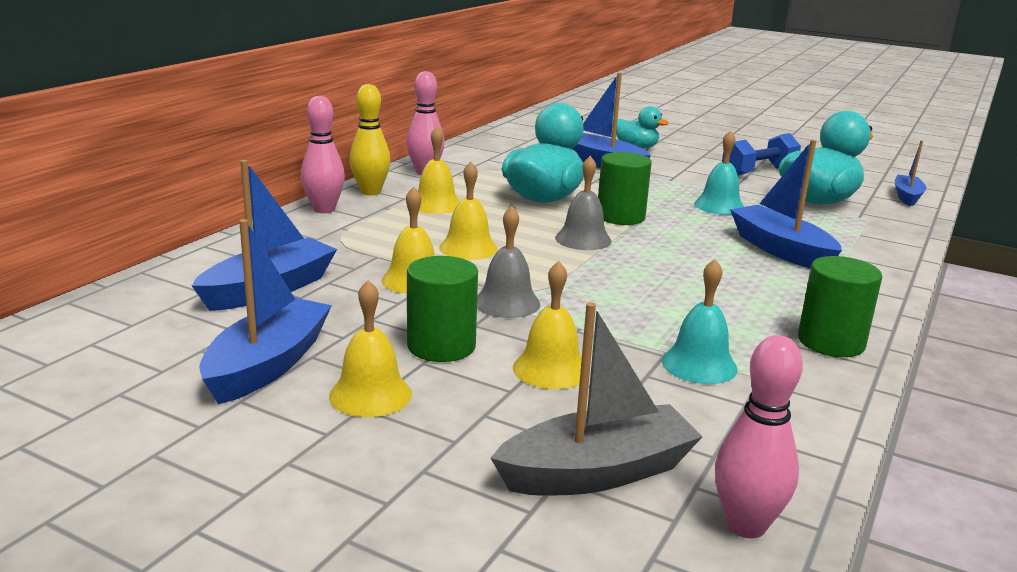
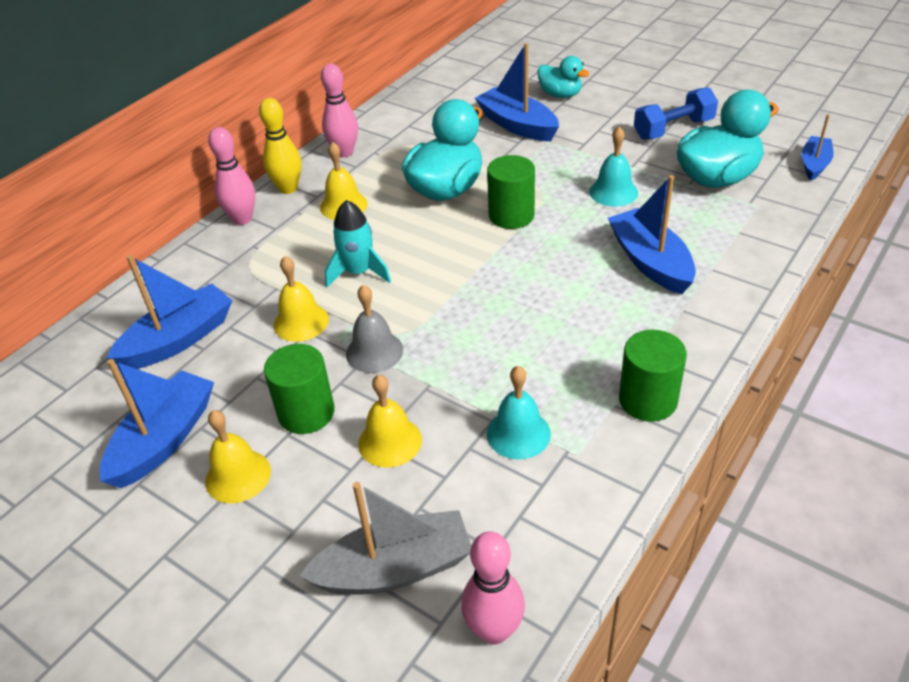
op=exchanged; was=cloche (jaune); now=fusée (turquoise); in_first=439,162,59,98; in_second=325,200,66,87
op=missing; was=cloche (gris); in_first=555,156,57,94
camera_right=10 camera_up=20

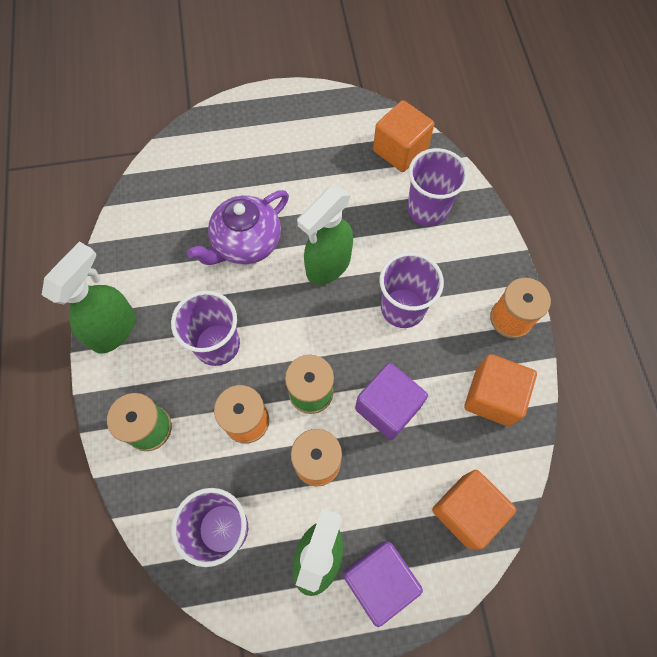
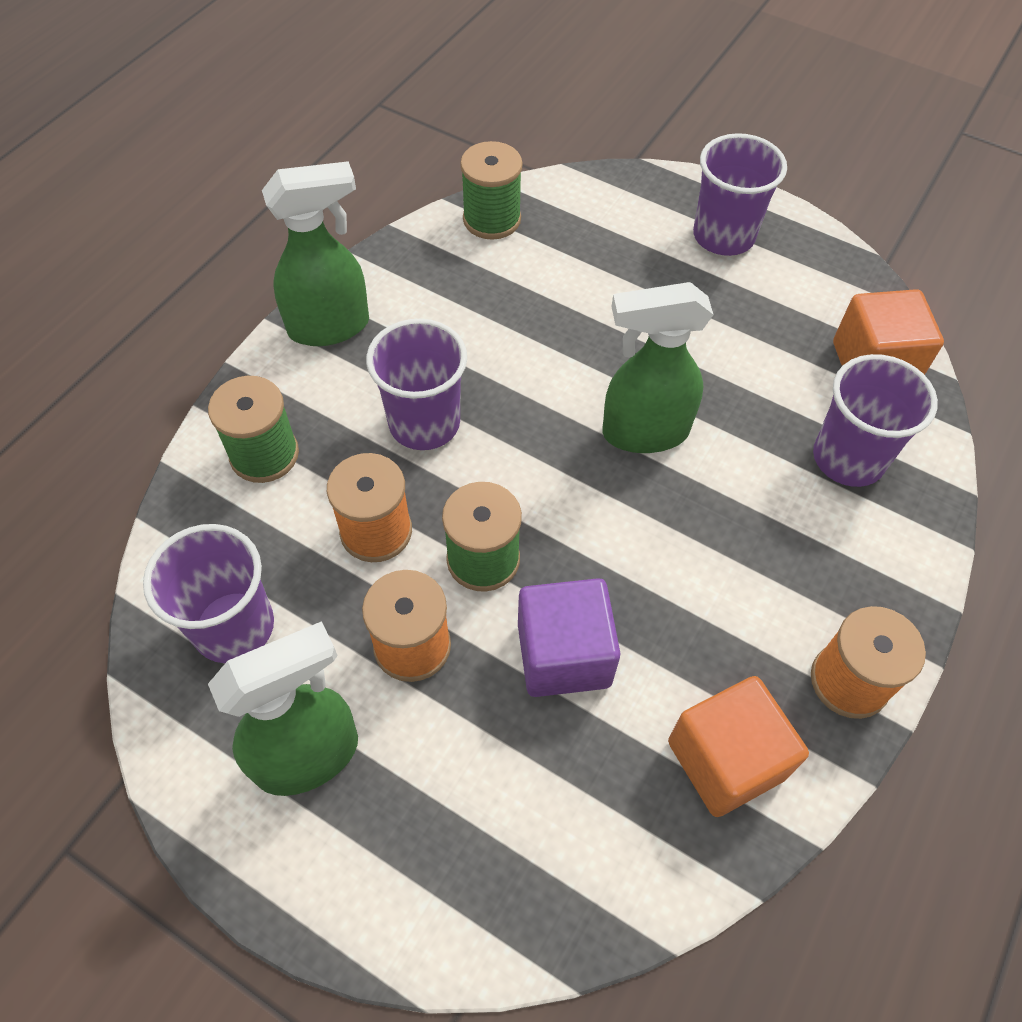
op=missing; was=théière (violet); in_first=187,190,102,75
op=missing; was=cube (violet); in_first=343,541,80,86
op=relocated; was=gobelet (violet); in_first=380,252,64,76; in_second=693,133,94,123
op=missing; was=cube (orange); in_first=432,470,85,79
op=appeared; now=bobine (vert); in_second=460,141,63,99
camera_right=40 camera_up=-10

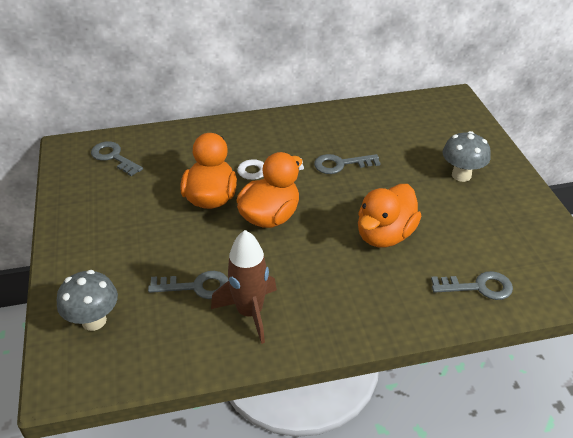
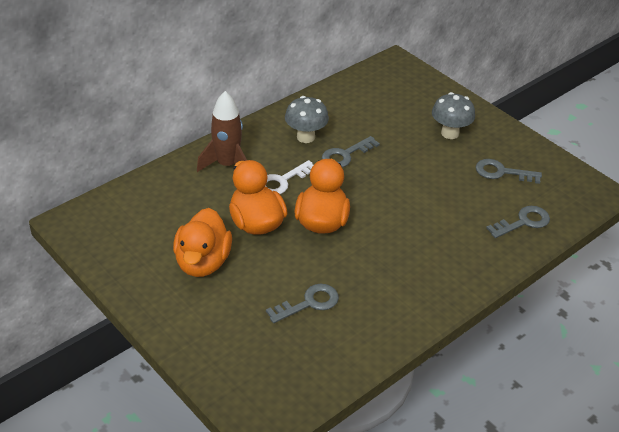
op=relocated; was=champignon (gris); in_first=57,270,61,61; in_second=285,96,44,47
op=relocated; was=clé (gris); in_first=91,141,52,35; in_second=476,159,66,25
op=relocated; was=fusée (marron); in_first=211,230,66,114; in_second=197,91,50,81
op=relocated; was=canard (orange); in_first=358,184,63,63; in_second=173,208,59,69
camera_right=-30 camera_up=0

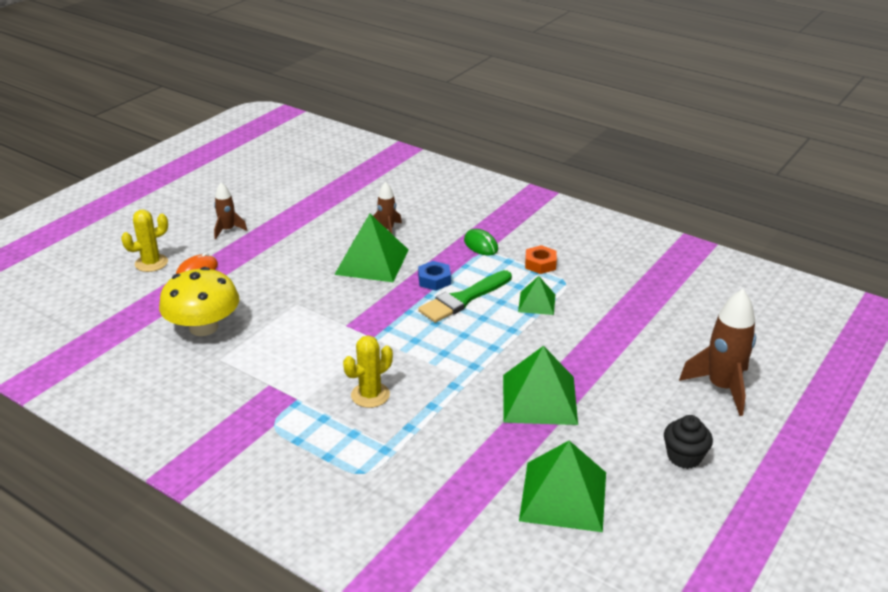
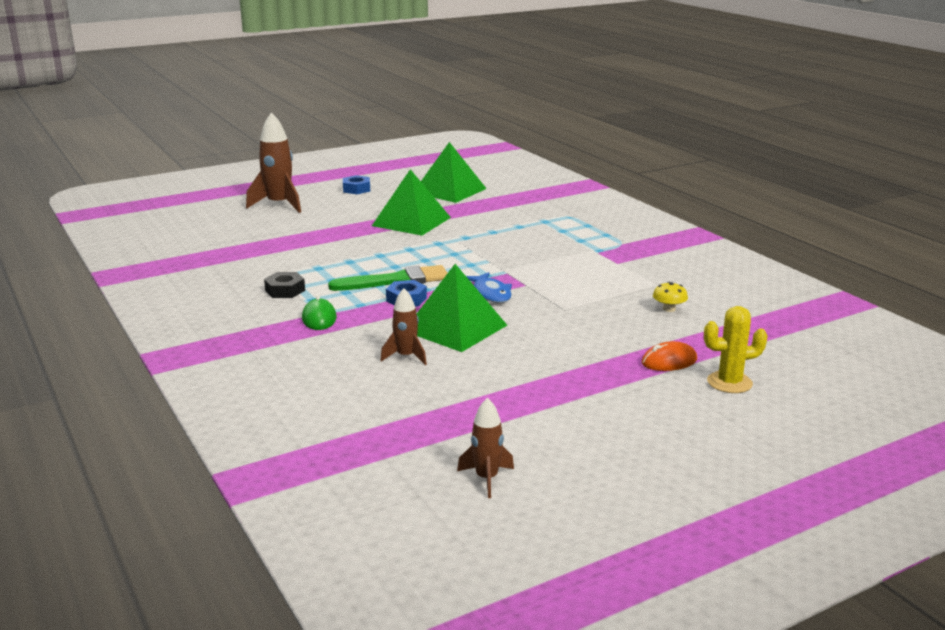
op=size; was=champignon (jaune); in_first=159,267,80,69; in_second=653,282,35,30; ratio=0.41
op=relocated; was=fusée (marron); in_first=214,182,33,57; in_second=457,398,57,100
op=missing; was=cactus (jaune); in_first=343,335,50,73
op=missing; was=pyramide (vert); in_first=518,276,37,39
op=colour; was=écrou (orange); now=écrou (noir); in_first=525,245,32,29; in_second=264,272,41,26
op=exchanged; was=muffin (noir); now=écrou (bleu); in_first=664,415,49,54; in_second=343,175,27,19
op=appeared; now=poisson (bleu); in_second=466,272,46,31
camera_right=-155 camera_up=-10

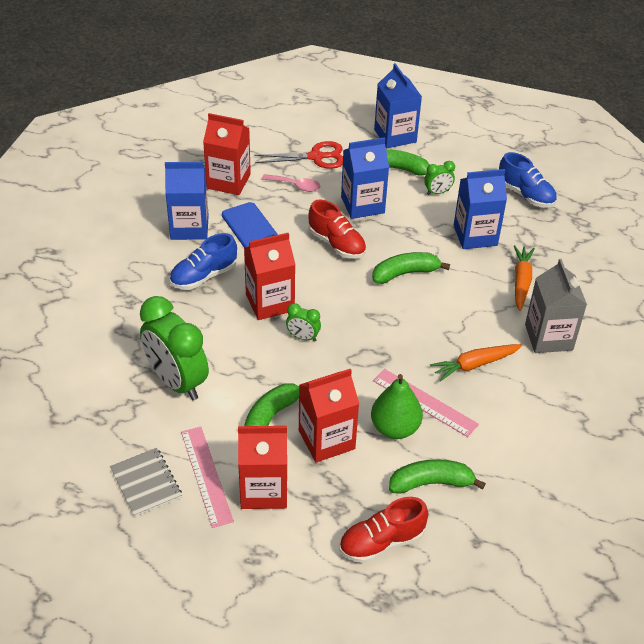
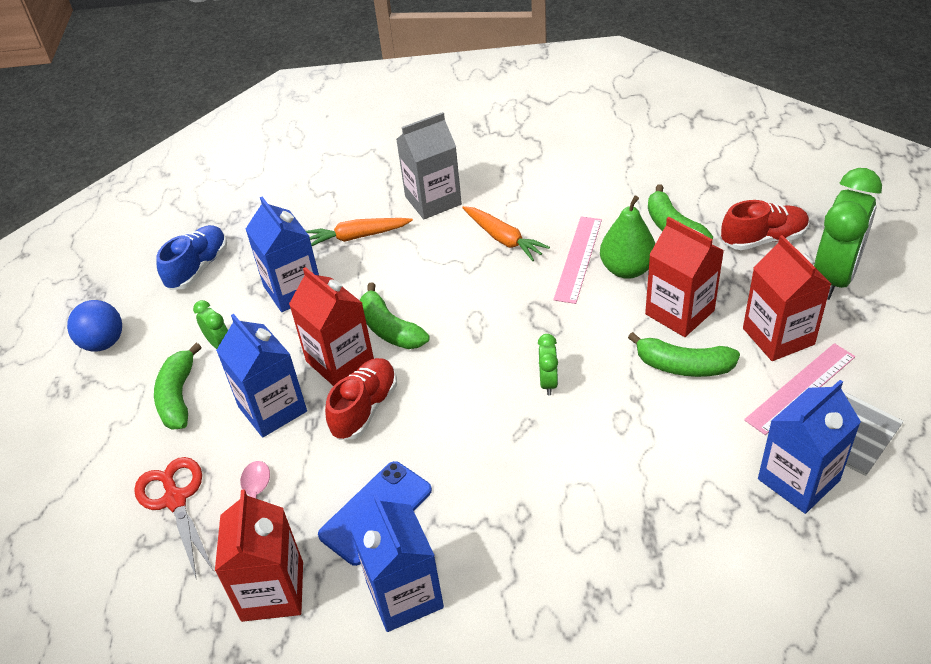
op=relocated; was=réveil (vert); in_first=140,296,69,104; in_second=814,168,68,132
op=missing; was=chaussure (bleu); in_first=169,233,68,57
op=relocated; was=brique de lait (rouge); in_first=244,233,52,87; in_second=289,267,85,119
op=spun; was=chaussure (rouge); in_first=340,497,88,66; in_second=721,200,88,50; clockwise=-60
op=relocated; was=brique de lait (bleu); in_first=374,63,48,85; in_second=758,380,103,134
op=appeared; now=balle (bleu); in_second=67,300,55,52
camera_right=-105 camera_up=0

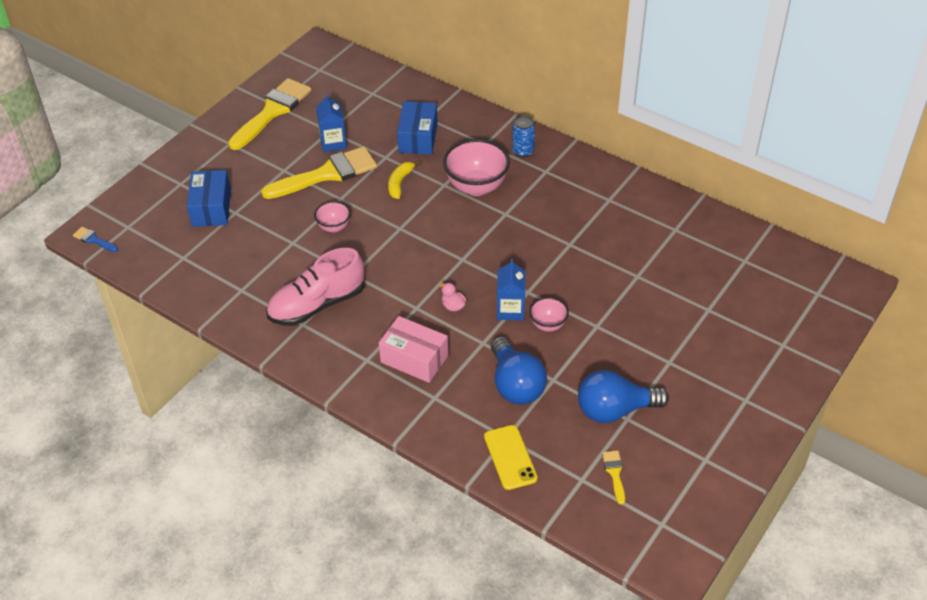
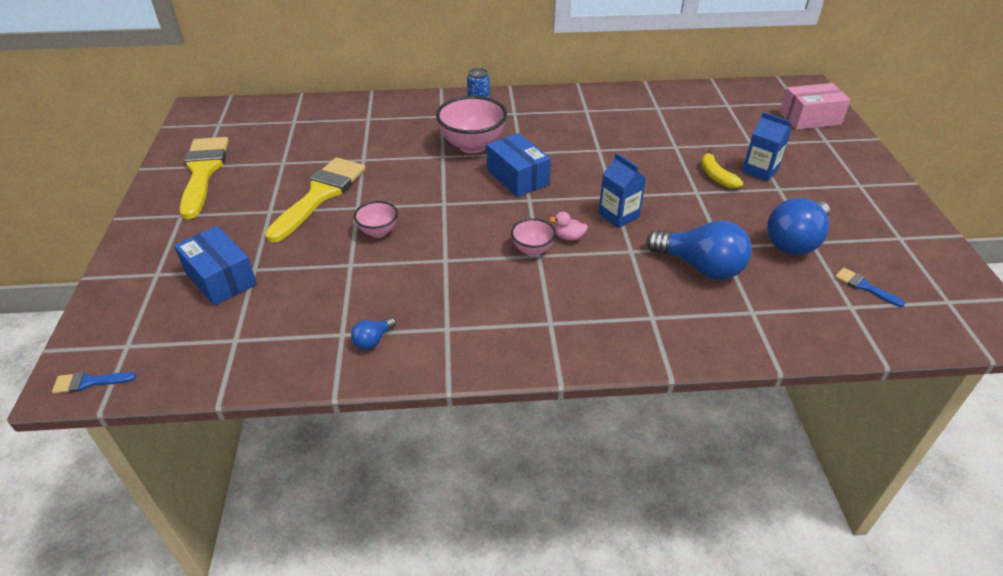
op=missing; was=chaussure (rose); in_first=266,248,98,78
op=relocated; was=brique de lait (bleu); in_first=316,94,31,58; in_second=742,112,49,70
op=relocated; was=boîte (rose); in_first=379,316,69,67; in_second=780,83,71,47
op=relocated; was=banane (jaune); in_first=388,161,33,38; in_second=701,150,42,39
op=relocated; was=boîte (bleu); in_first=397,101,41,54; in_second=487,133,64,64
op=missing; was=téléphone (jaune); in_first=484,425,54,65
op=relocated; was=bol (rose); in_first=529,297,40,35; in_second=511,218,45,38
op=colour; was=pinceau (jaune); now=pinceau (bleu); in_first=602,450,23,54; in_second=835,268,70,39
op=appeared; now=ampoule (bleu); in_second=351,317,45,33
camera_right=-40 camera_up=-5

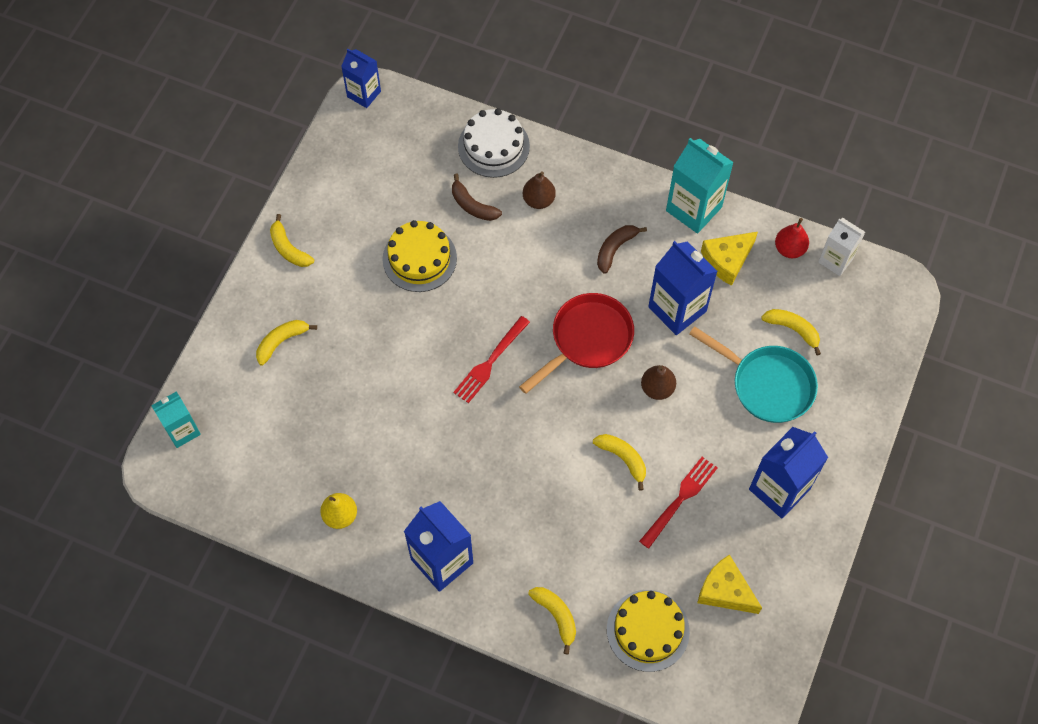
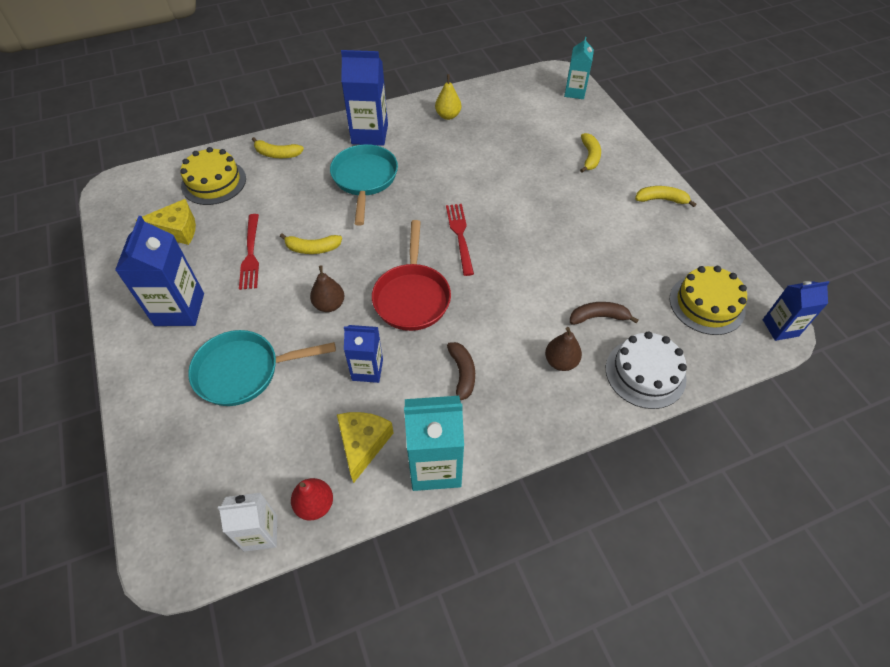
op=relocated; was=gâteau (jaune); in_first=382,220,75,72; in_second=670,266,77,69
op=size; was=brique de lait (bleu); in_first=648,241,70,94; in_second=344,325,39,58; ratio=0.63
op=missing; was=banane (jaune); in_first=761,309,60,46
op=appeared; now=poêle (turquoise); in_second=330,144,68,82
camera_right=135 camera_up=-10

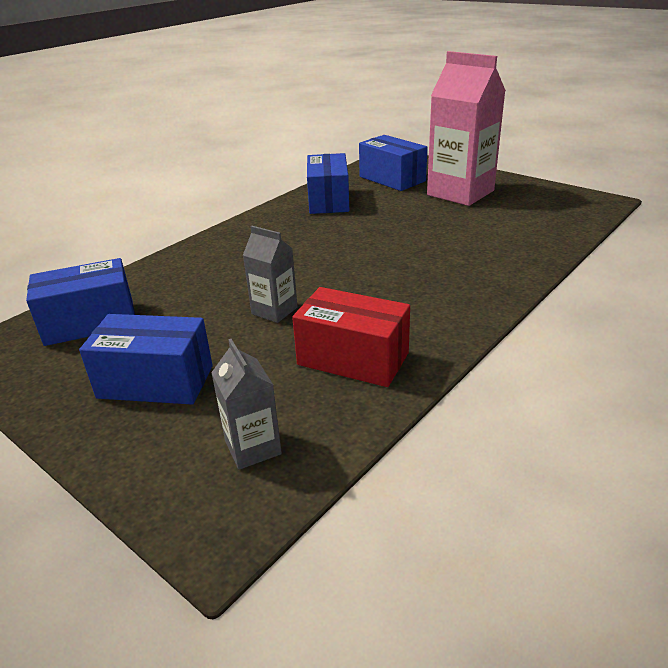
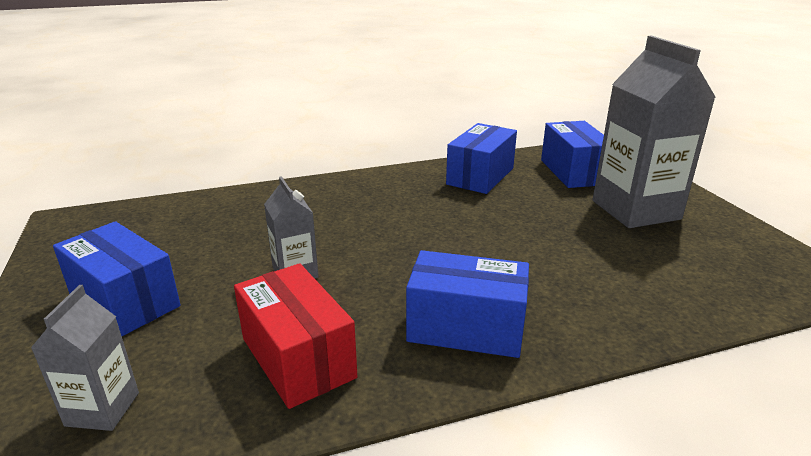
op=relocated; was=boîte (bleu); in_first=26,258,109,88; in_second=406,250,123,108
op=colour; was=brique de lait (rose); now=brique de lait (gris); in_first=427,51,79,155; in_second=593,36,123,192
camera_right=30 camera_up=-5

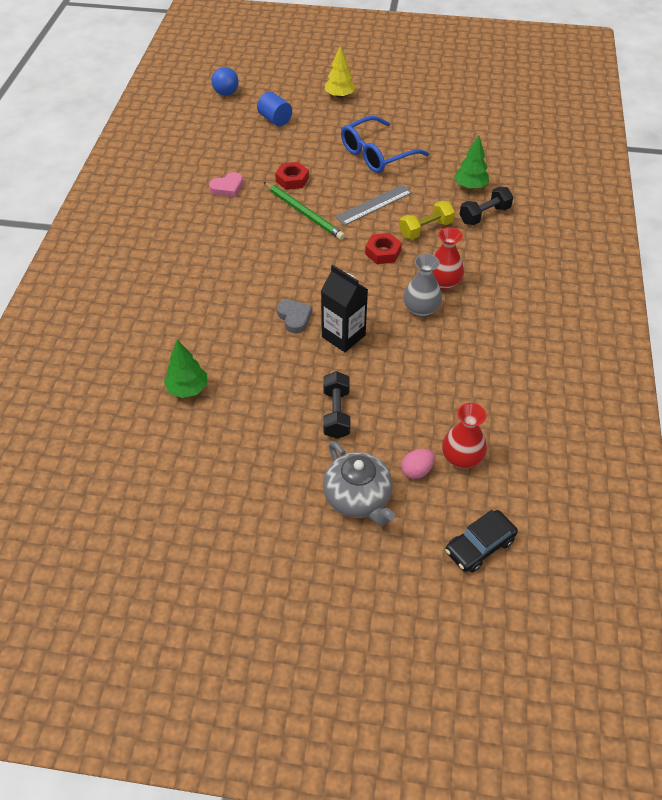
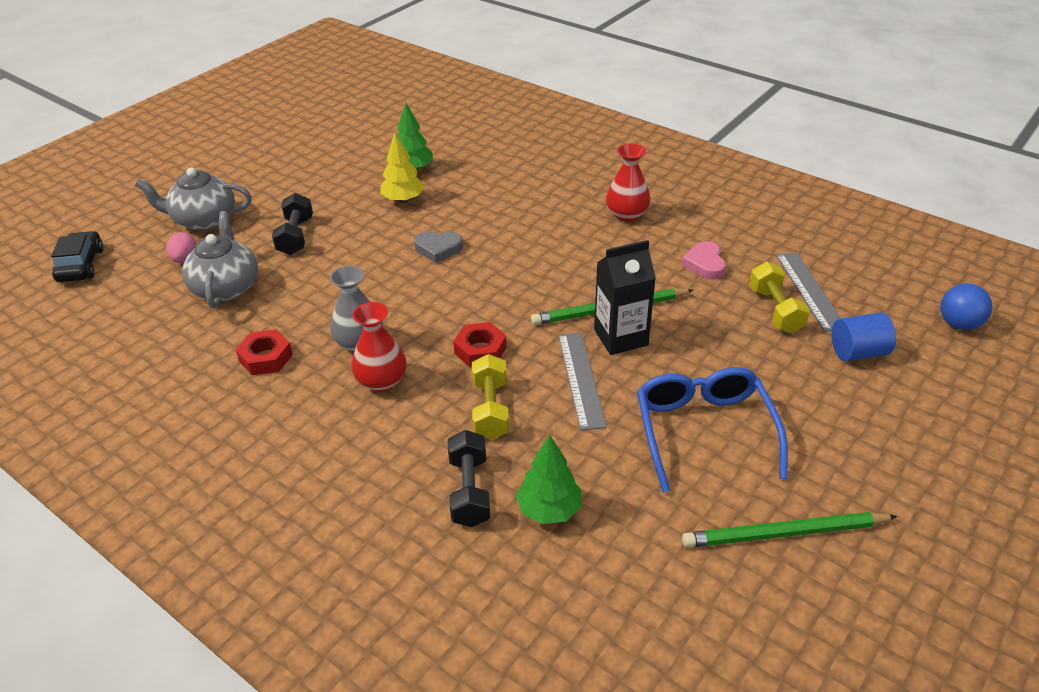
op=relocated; was=écrou (rouge); in_first=275,162,34,28; in_second=235,329,58,46
op=relocated; was=brique de lait (noir); in_first=321,265,47,87; in_second=594,240,62,115
op=spun; was=haltère (noir); in_first=323,371,27,68; in_second=272,193,41,62; clockwise=60
op=relocated; was=arbre (jaune); in_first=325,46,31,52; in_second=380,132,45,71
op=relocated; was=vase (rouge); in_first=442,403,45,65; in_second=606,143,44,79
op=appeared; now=théière (gris); in_second=182,211,76,98
op=appeared; now=crayon (vert); in_second=682,512,215,36
op=appeared; now=haltère (jaune); in_second=749,262,61,71
op=appeared; now=règle (gris); in_second=776,252,65,80
camera_right=120 camera_up=-10

